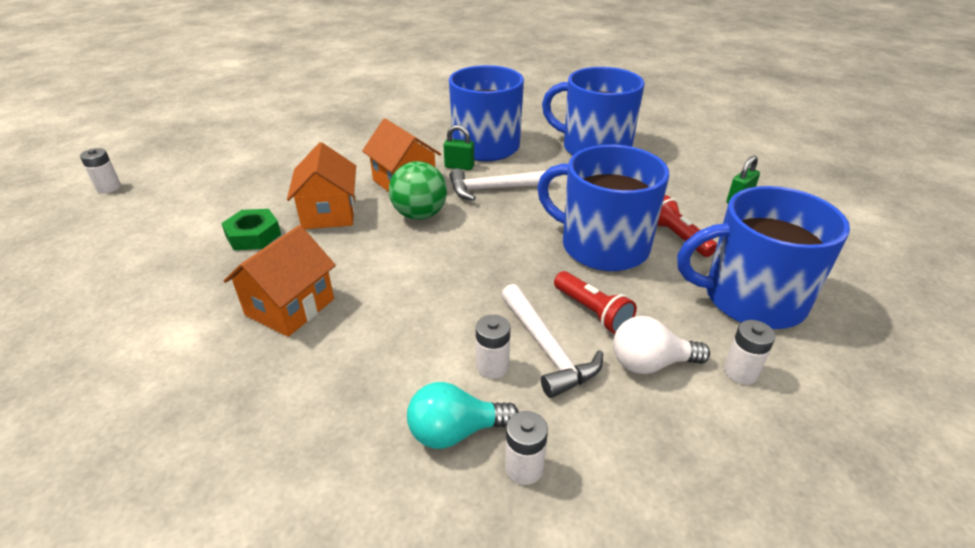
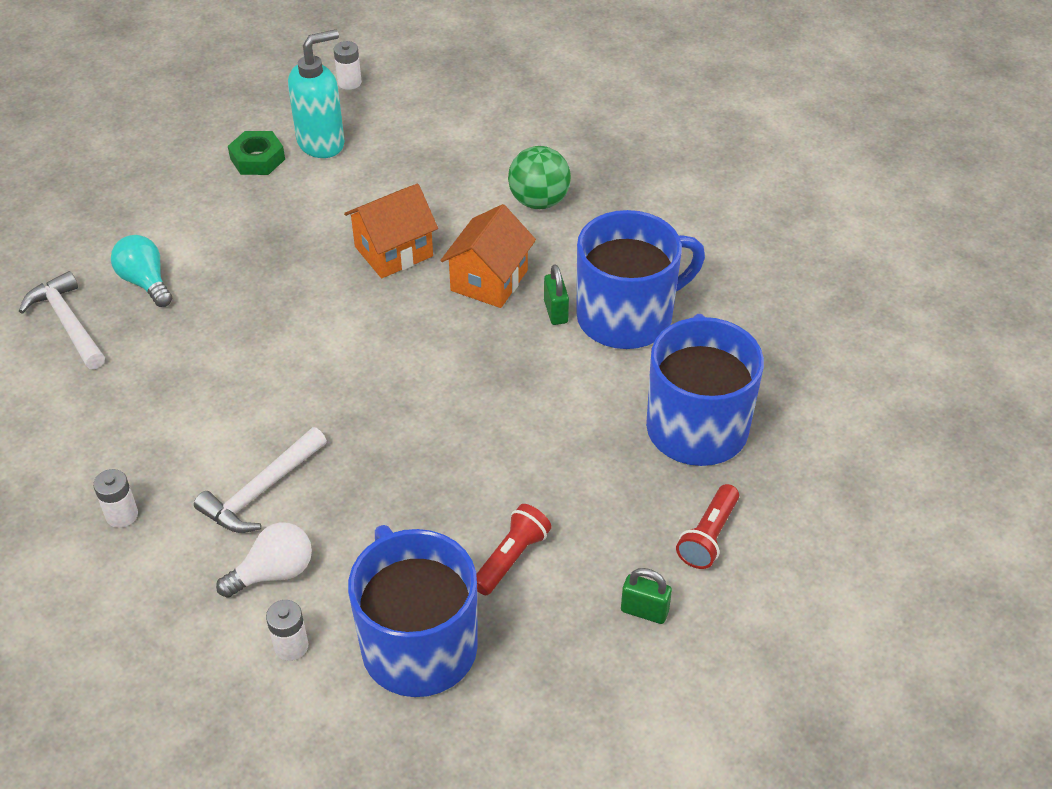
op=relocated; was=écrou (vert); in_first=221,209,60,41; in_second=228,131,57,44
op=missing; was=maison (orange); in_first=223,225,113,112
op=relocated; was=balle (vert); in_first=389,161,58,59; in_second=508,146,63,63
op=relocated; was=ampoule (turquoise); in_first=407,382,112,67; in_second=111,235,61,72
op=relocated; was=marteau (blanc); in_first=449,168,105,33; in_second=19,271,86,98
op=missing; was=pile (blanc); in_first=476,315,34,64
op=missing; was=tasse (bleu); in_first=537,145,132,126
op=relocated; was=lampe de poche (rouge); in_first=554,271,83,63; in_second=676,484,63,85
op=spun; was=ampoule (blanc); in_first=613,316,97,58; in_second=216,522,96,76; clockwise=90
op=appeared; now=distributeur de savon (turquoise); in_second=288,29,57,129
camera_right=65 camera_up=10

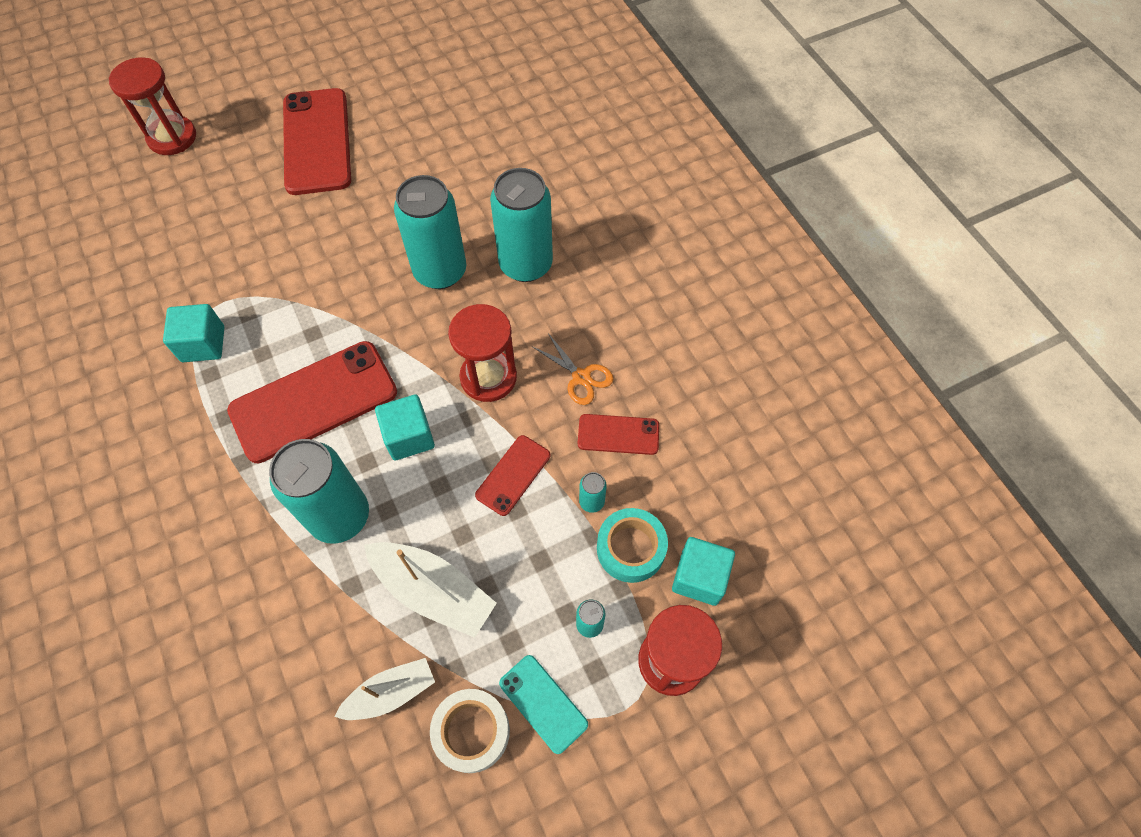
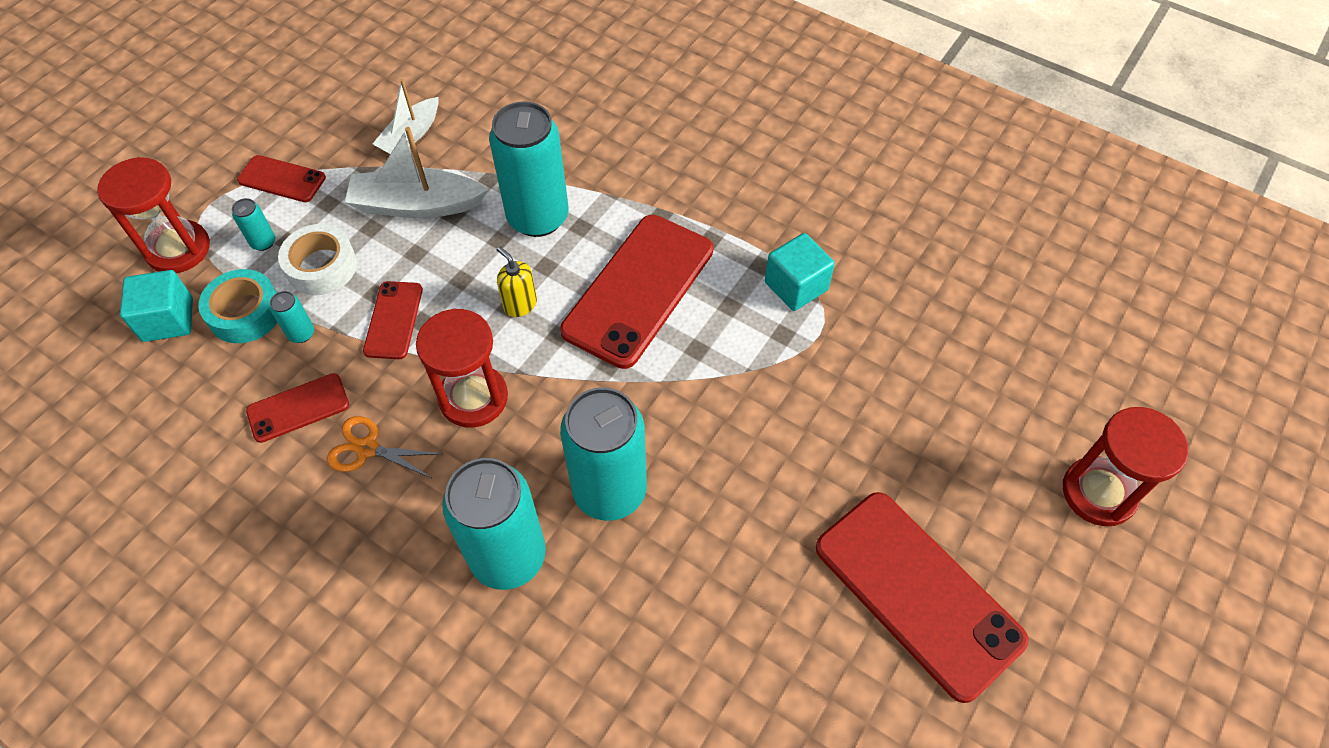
op=exchanged; was=cube (turquoise); now=distributeur de savon (jaune); in_first=375,394,60,66; in_second=496,246,41,71
op=relocated; was=ruban adhésif (blanc); in_first=430,689,80,84; in_second=278,224,79,71
op=colour; was=téléphone (turquoise); now=téléphone (rouge); in_first=499,655,89,99; in_second=237,155,89,47
camera_right=150 camera_up=-5

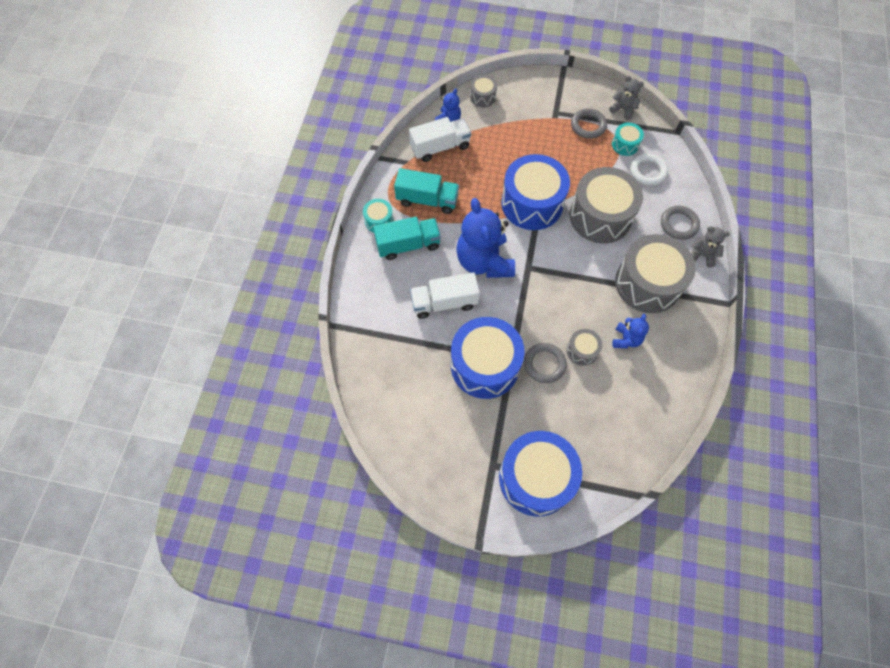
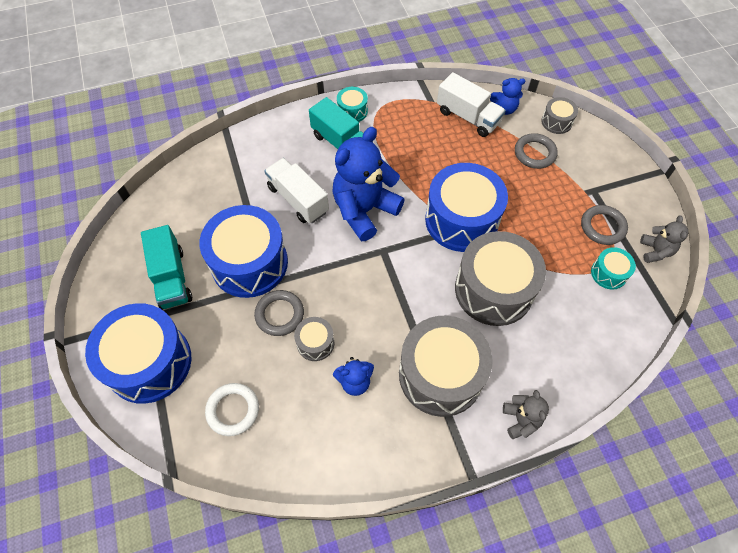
op=relocated; was=camion (turquoise); in_first=394,168,65,46; in_second=141,225,51,85
op=relocated; was=anneau (blanc); in_first=630,153,38,33; in_second=205,383,54,53
op=relocated; was=anneau (gris); in_first=661,206,39,34; in_second=515,133,43,36
camera_right=60 camera_up=-5

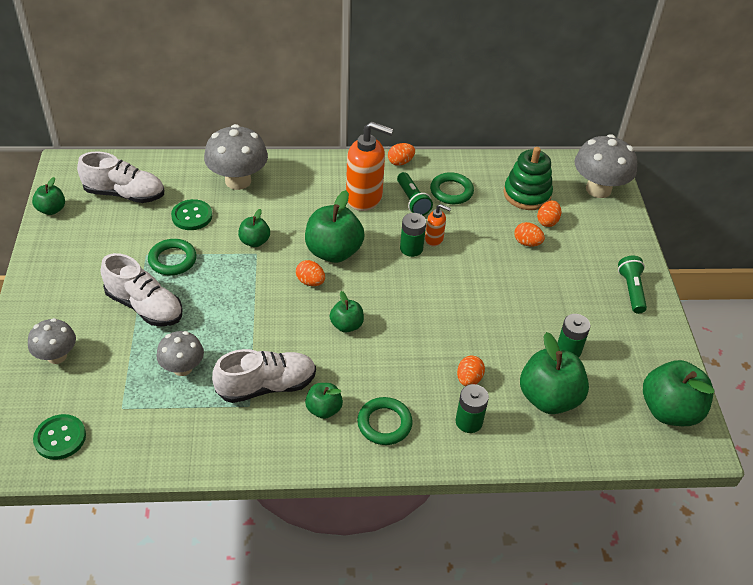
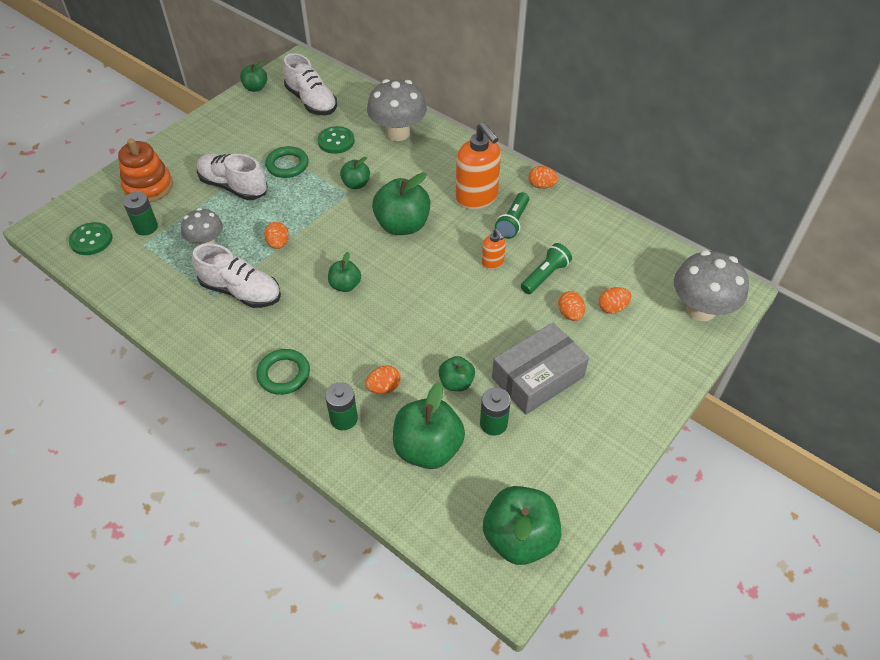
op=exchanged; was=champignon (gris); now=jouet à empiler (orange); in_first=28,318,48,46; in_second=118,138,55,65
op=spun; was=chaussure (blanc); in_first=101,253,82,73; in_second=197,153,71,47; clockwise=135
op=relocated; was=œuf (orange); in_first=296,260,29,26; in_second=264,222,25,27
op=relocated; was=pomme (vert); in_first=305,383,38,36; in_second=439,356,36,35
op=relocated; was=pile (vert); in_first=400,213,26,44; in_second=123,192,35,43
op=missing; was=anneau (vert); in_first=430,172,44,32
op=missing; was=jouet à empiler (vert); in_first=504,147,49,63
op=relocated; was=lampe de poche (vert); in_first=618,255,29,59; in_second=521,243,51,51
op=appeared; now=boîte (gris); in_second=492,322,97,93
camera_right=45 camera_up=5

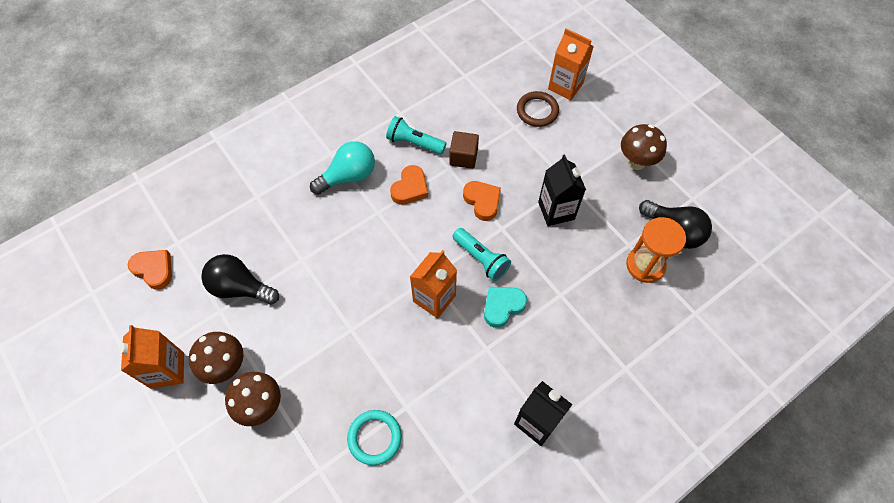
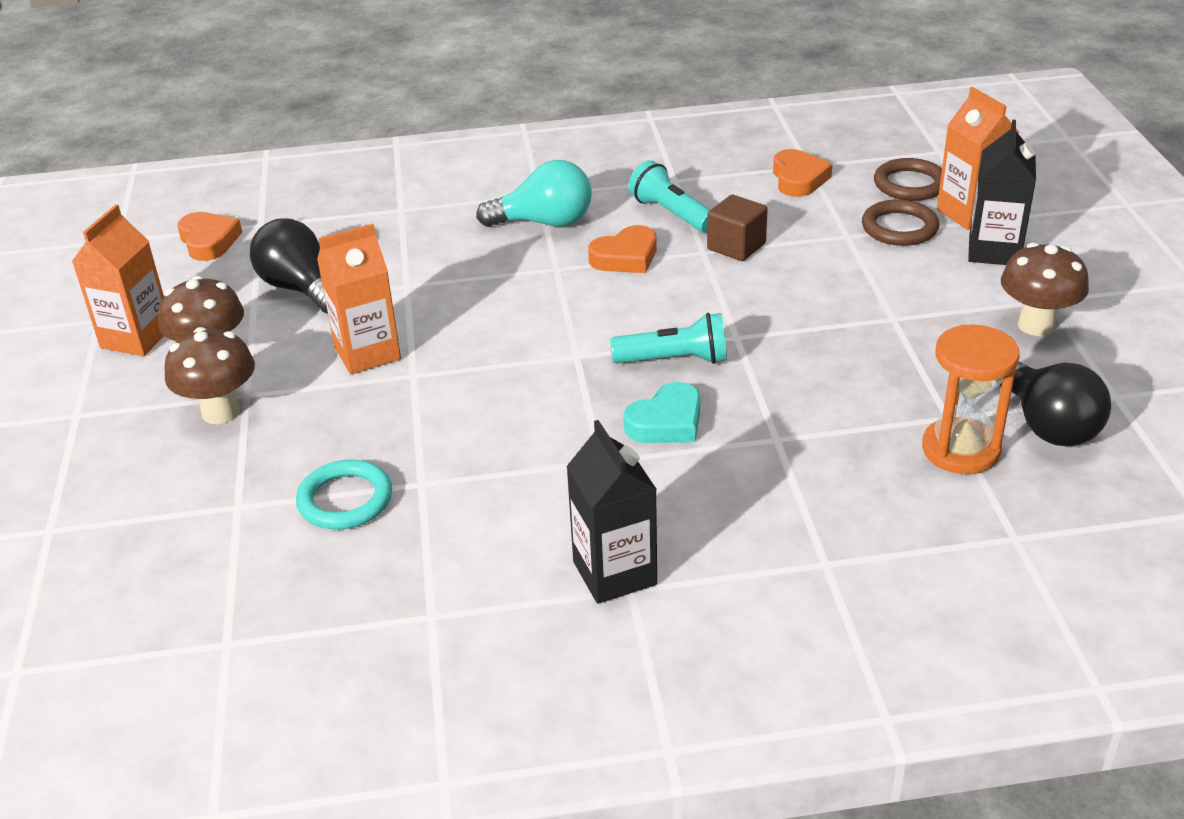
op=relocated; was=brique de lait (orange); in_first=410,250,47,69; in_second=317,224,84,150
op=spun; was=lampe de poche (turquoise); in_first=453,228,58,53; in_second=610,313,117,51; clockwise=-75
op=relocated; was=cœur (orange); in_first=463,181,38,40; in_second=773,149,60,48
op=spun; was=cœur (turquoise); in_first=484,287,43,41; in_second=623,382,77,61; clockwise=150
op=relocated; was=brique de lait (noir); in_first=538,155,48,71; in_second=968,120,68,145
op=appeared; now=anneau (marron); in_second=874,158,68,43
camera_right=30 camera_up=-25

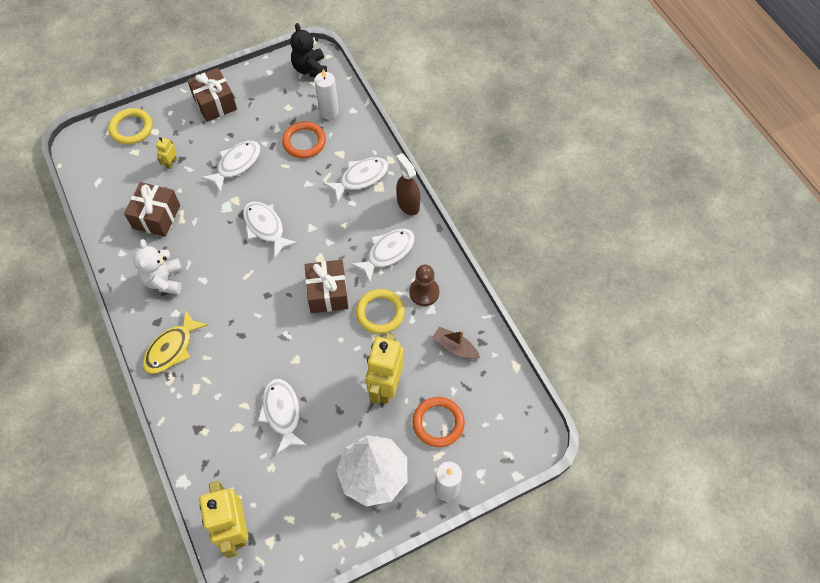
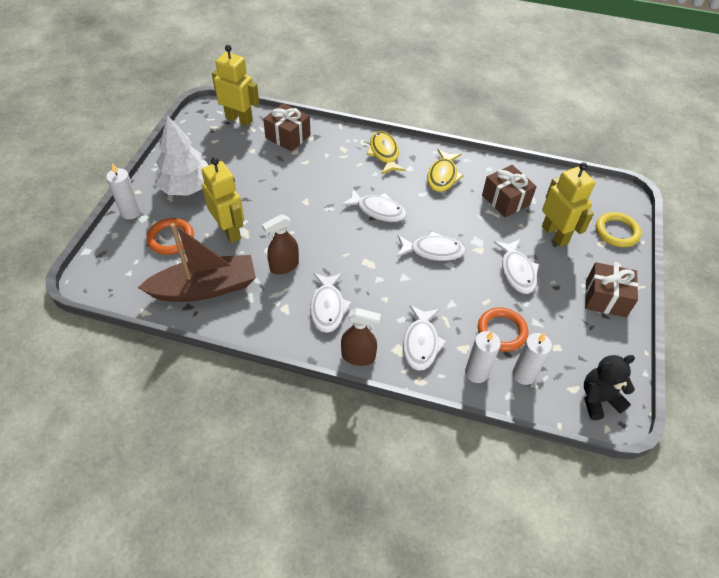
op=exchanged; was=ours en peluche (blanc); now=poisson (jaune); in_first=133,239,49,55; in_second=427,149,37,43
op=size; was=robot (jaune); in_first=156,137,21,32; in_second=542,163,53,84; ratio=2.24
op=relocated; was=poisson (blanc); in_first=258,379,49,76; in_second=341,188,66,34
op=spun; was=ours en peluche (noir); in_first=290,23,37,54; in_second=584,355,51,65; clockwise=-45
op=relocated; was=cadeau (marron); in_first=305,260,43,53; in_second=263,103,48,48
op=exchanged; was=anneau (jaune); now=vaporisateur (marron); in_first=356,289,49,45; in_second=262,214,37,60
op=missing; was=pion (marron); in_first=409,265,30,41
op=size; was=bateau (marron); in_first=432,327,48,32; in_second=138,223,118,79; ratio=2.21
op=appeared; now=bougie (blanc); in_second=465,331,36,52
camera_right=130 camera_up=-10

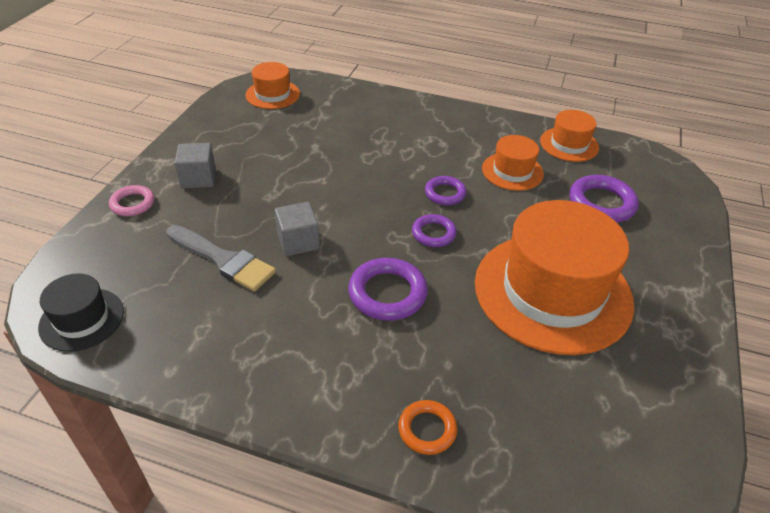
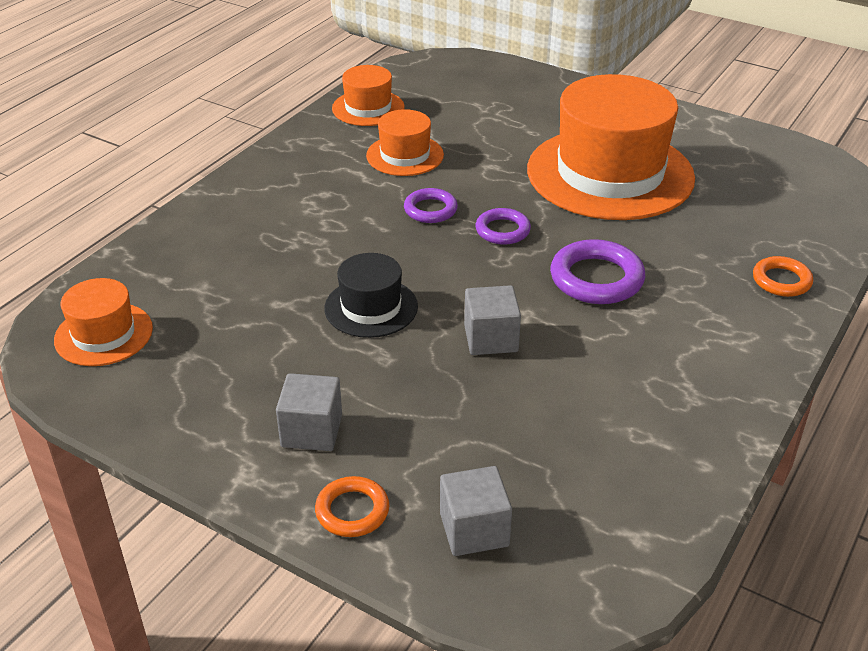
op=relocated; was=chapeau (noir); in_first=38,273,86,79; in_second=324,253,94,85
op=colour; was=anneau (rose); now=anneau (orange); in_first=109,185,45,31; in_second=315,476,74,61
op=missing; was=pinceau (gris); in_first=166,225,110,67
op=missing; was=anneau (violet); in_first=570,175,69,48
op=appeared; now=cube (gris); in_second=440,466,72,90
camera_right=-75 camera_up=-5

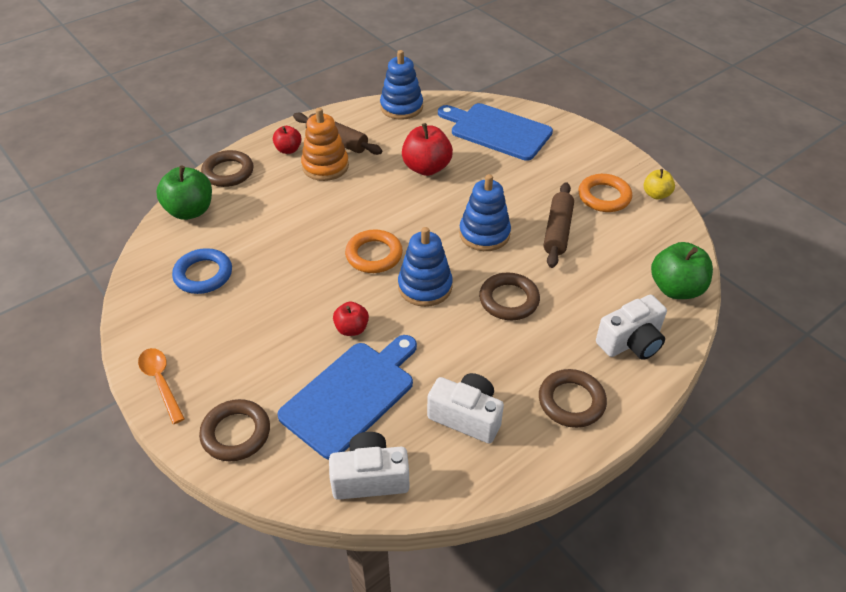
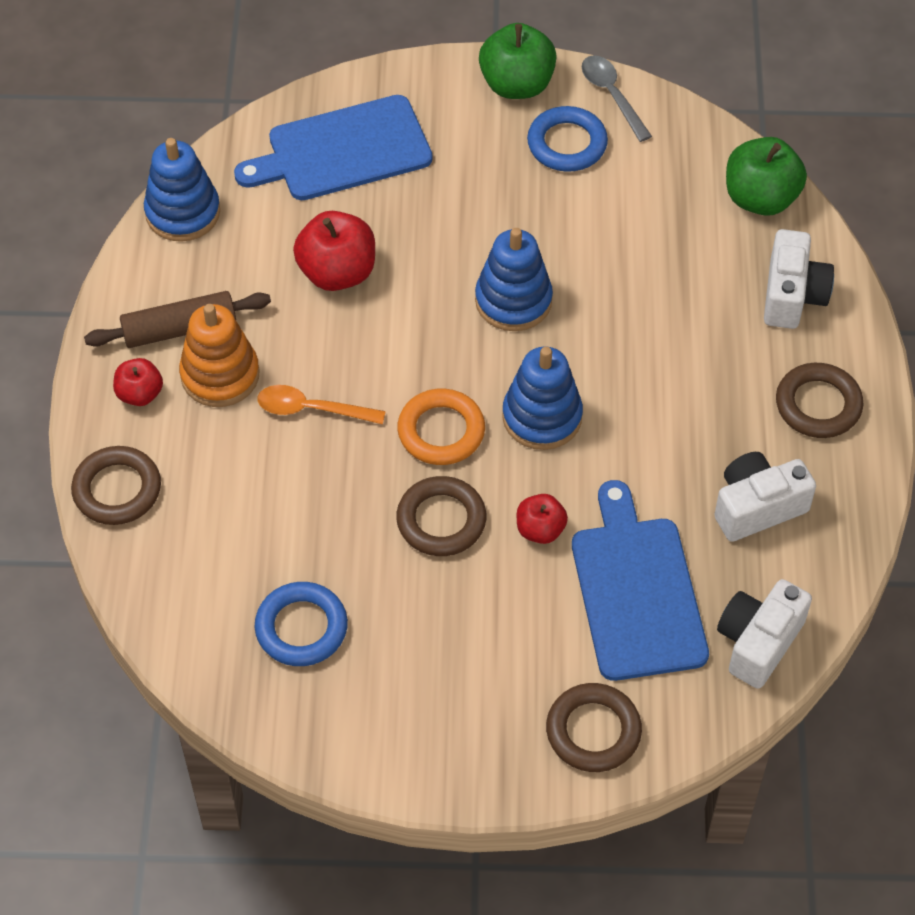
op=relocated; was=cuillère (orange); in_first=138,348,47,76; in_second=258,385,128,39
op=relocated; was=pomme (vert); in_first=156,165,56,55; in_second=479,23,78,76
op=relocated; was=anneau (marron); in_first=479,272,61,48; in_second=396,476,90,80
op=missing; was=rouleau à pâtisserie (marron); in_first=543,182,31,86
op=colour; was=anneau (orange); now=anneau (bleu); in_first=578,174,54,38; in_second=527,106,81,66
op=exchanged; was=pomme (jaune); now=cuillère (gris); in_first=644,169,31,31; in_second=582,55,70,87
camera_right=-50 camera_up=10

